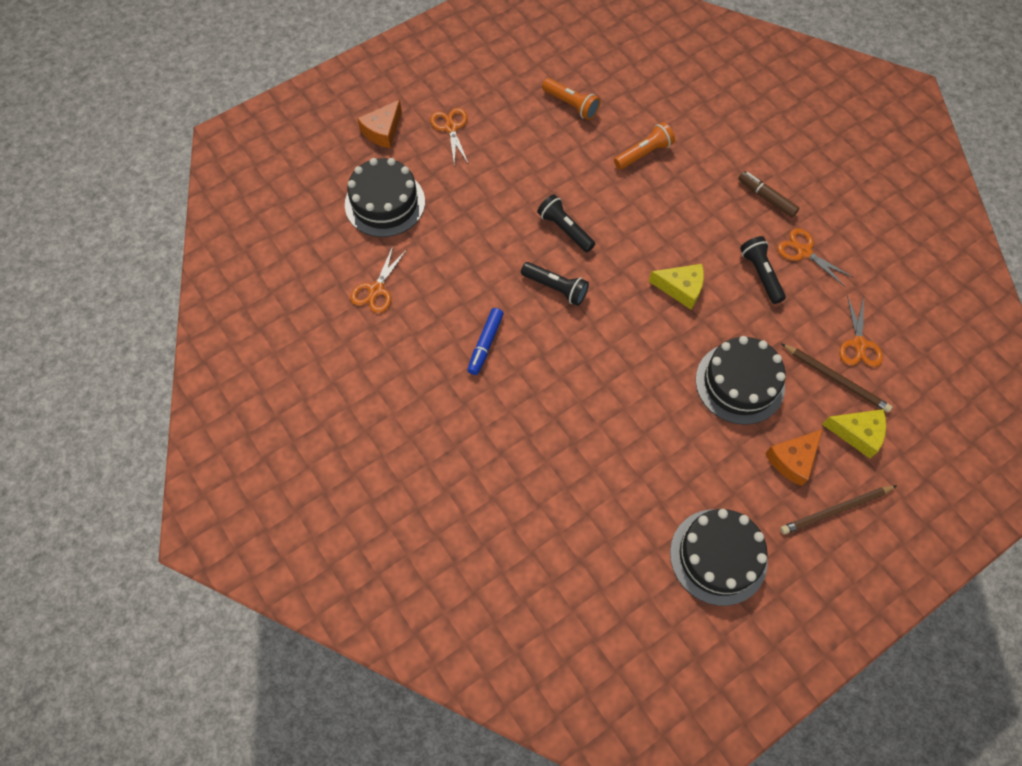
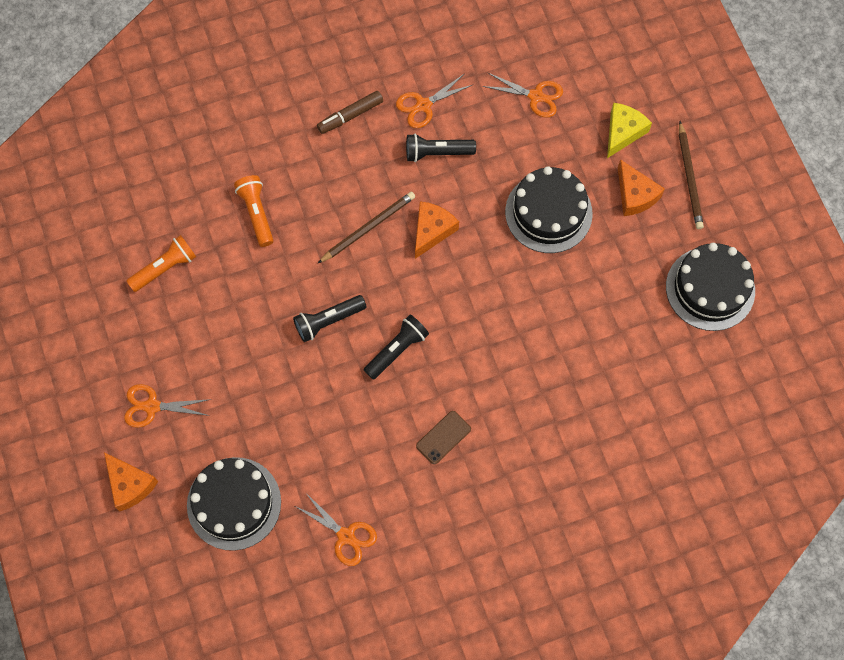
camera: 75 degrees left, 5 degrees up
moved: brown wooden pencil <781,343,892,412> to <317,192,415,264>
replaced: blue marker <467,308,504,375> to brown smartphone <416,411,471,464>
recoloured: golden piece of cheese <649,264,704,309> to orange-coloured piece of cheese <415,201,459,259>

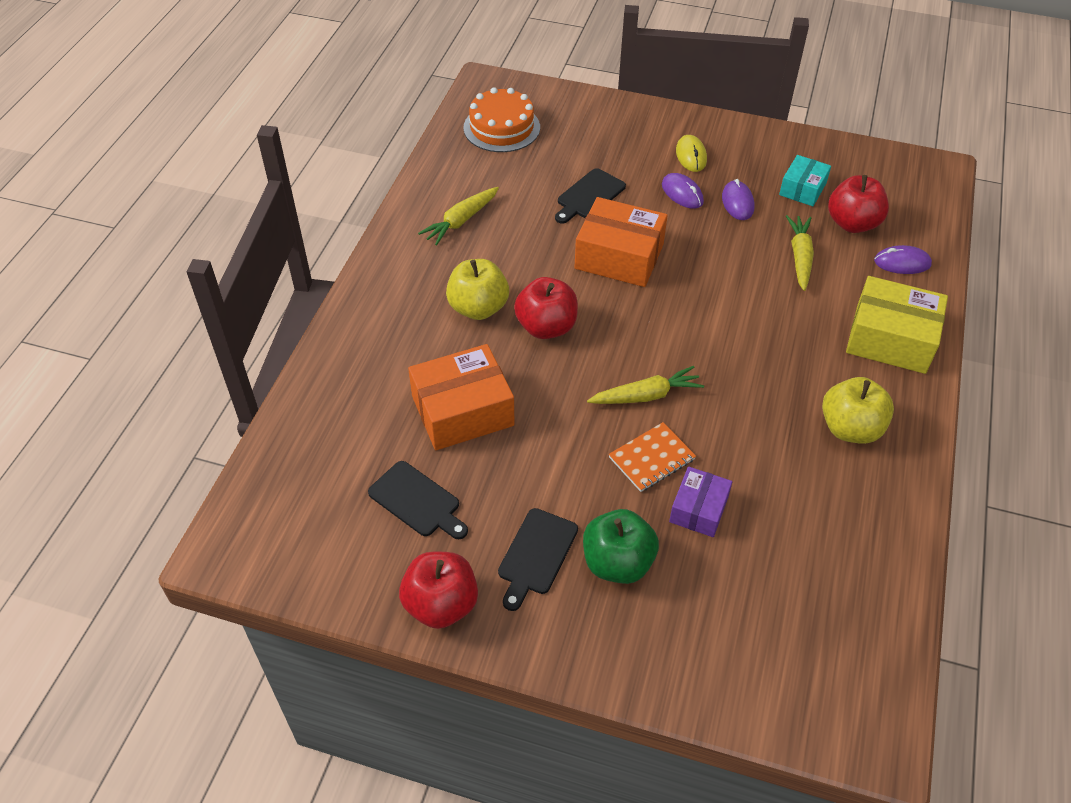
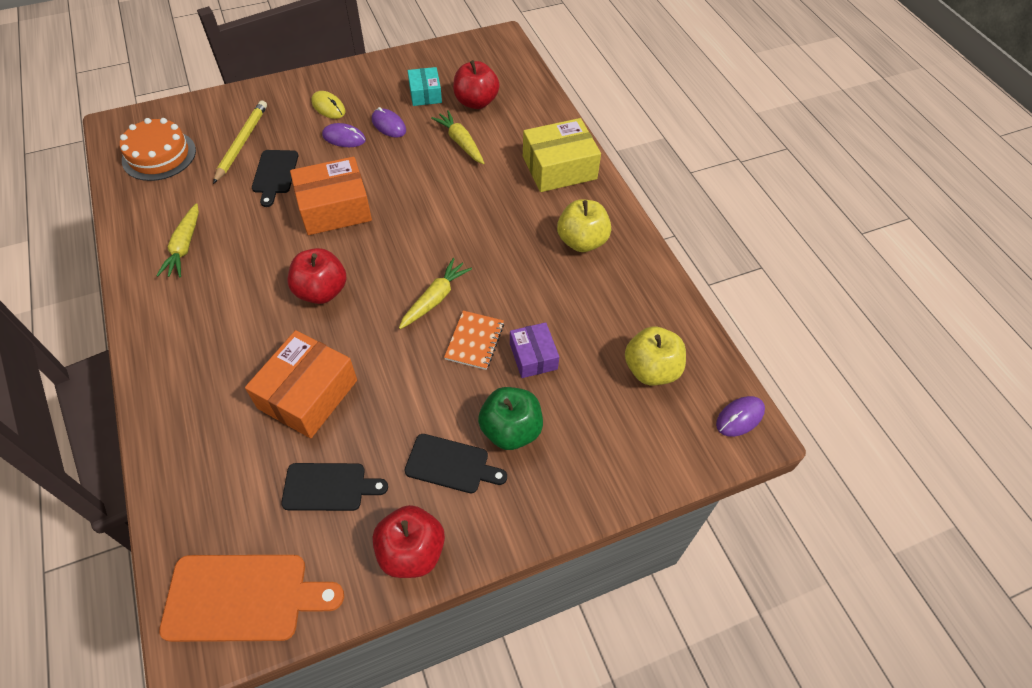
camera: 40 degrees left, 5 degrees up
added: orange-coloured cutting board <159,555,344,642>; golden wooden pencil <213,100,267,184>
moved: golden toy apple <446,259,509,320> to <625,326,686,385>; violet PC mouse <874,245,932,274> to <716,396,765,437>
turned: black cutting board <498,508,578,611> = <404,434,507,493> 60 degrees counterclockwise

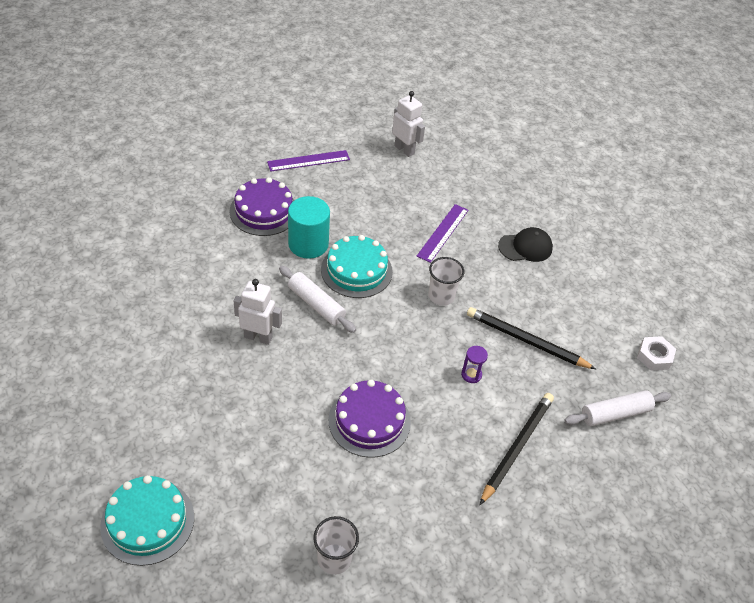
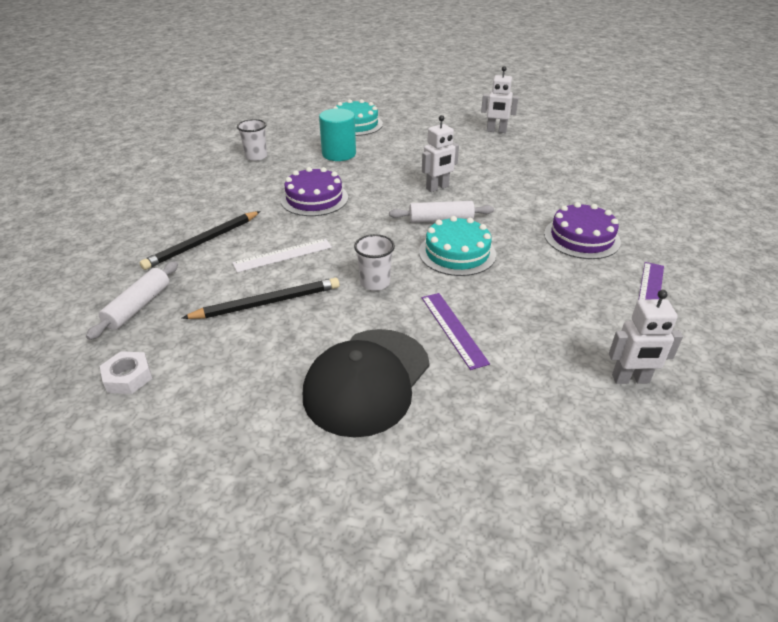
camera: 135 degrees right, 10 degrees down
added: white toy robot <481,66,519,133>
moved: teal cylinder shape <288,196,330,259> to <319,108,356,161>
replaced: violet hourglass <461,346,488,383> to white straightedge <232,238,332,273>
turned: black wooden pencil <480,393,554,505> = <139,211,261,270> 60 degrees clockwise
resized: black baseball cap <498,227,553,262> = <303,329,430,438> x1.84

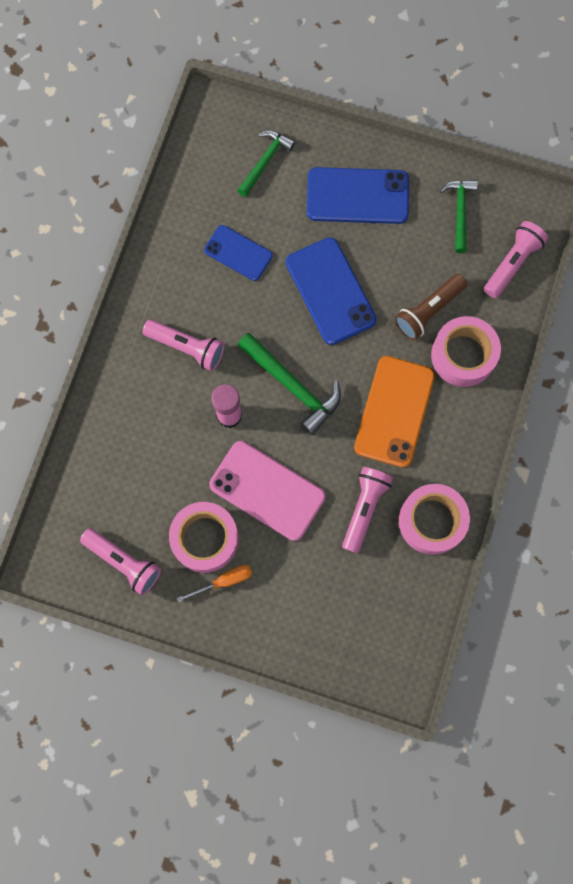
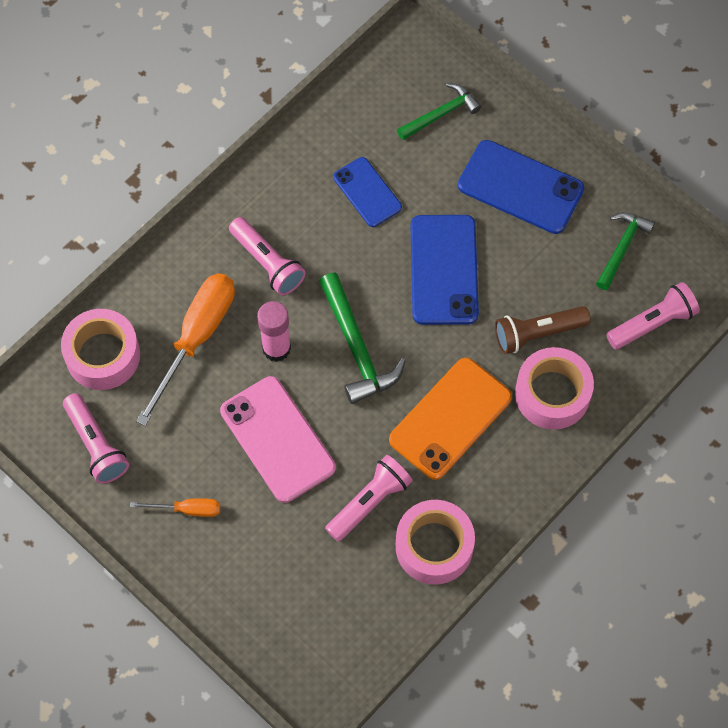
camera: 25 degrees right, 10 degrees down
added: orange-coloured screwdriver <136,273,235,426>
moved: rosy roll of tape <169,502,239,573> to <61,309,140,390>

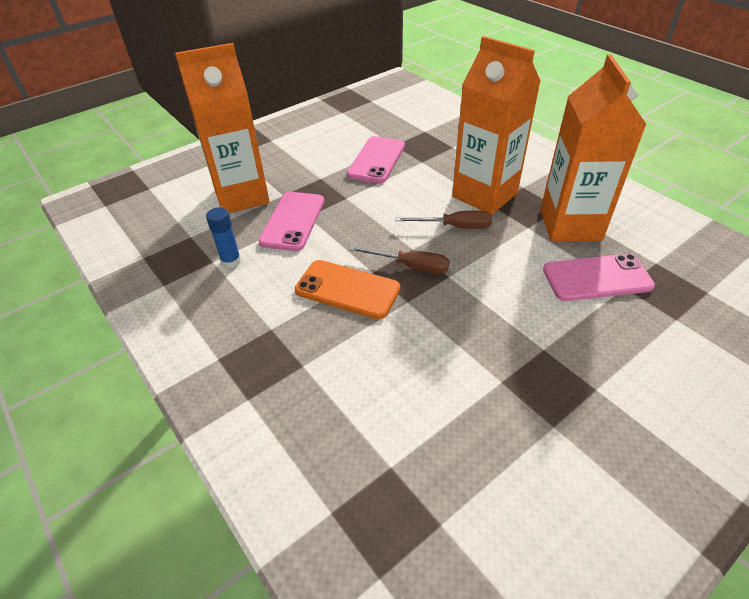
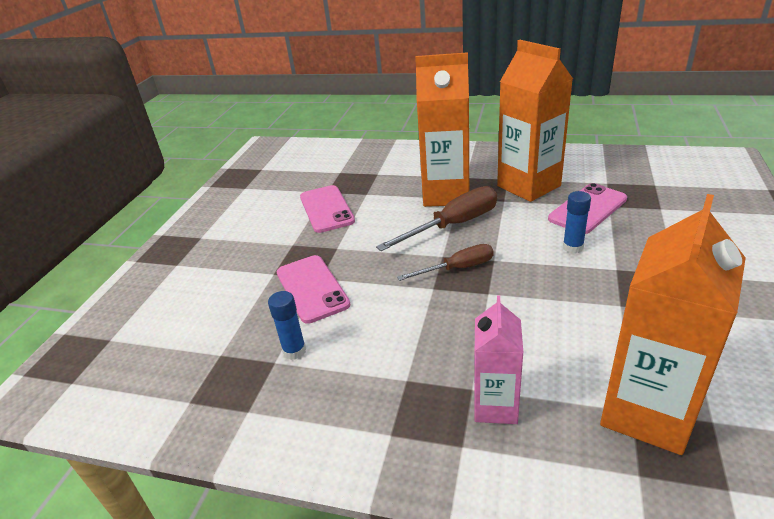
camera: 35 degrees left, 10 degrees down
removed: orange-coloured smartphone <295,260,401,319>
added: rosy juice carton <474,295,524,424>; blue stick of glue <563,191,591,254>
moved: orange-coloured juice carton <175,43,270,213> to <600,194,746,455>
resized: brown screwdriver <395,211,492,229> = <376,186,497,251> x1.56

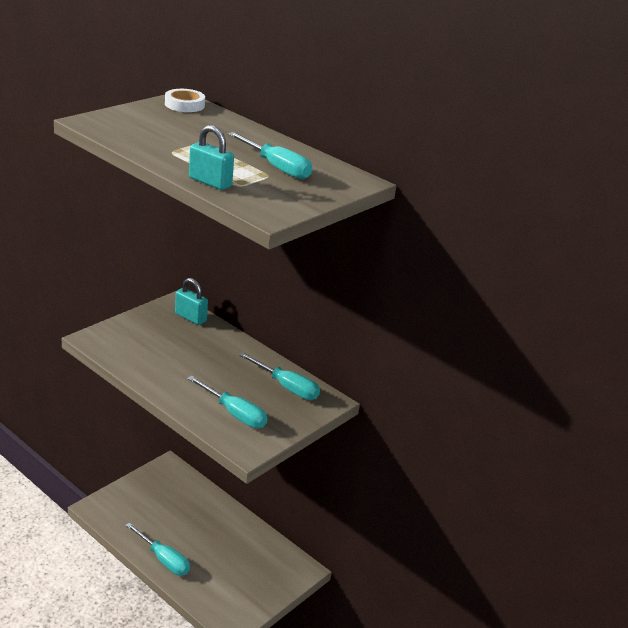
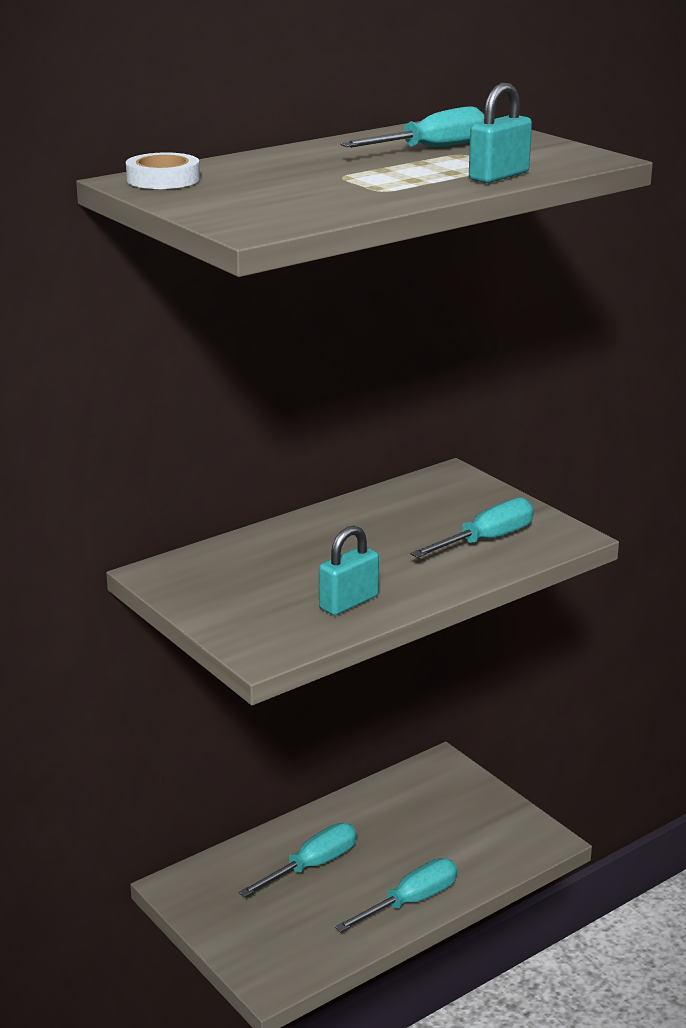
camera: 75 degrees left, 5 degrees down
moved: teal padlock <175,278,208,325> to <319,525,379,615>; teal screwdriver <239,353,320,400> to <239,823,357,897>

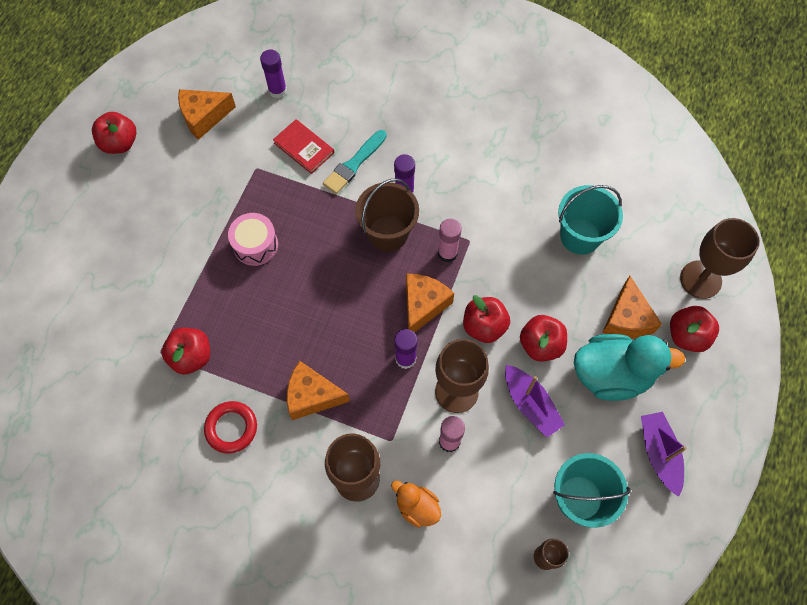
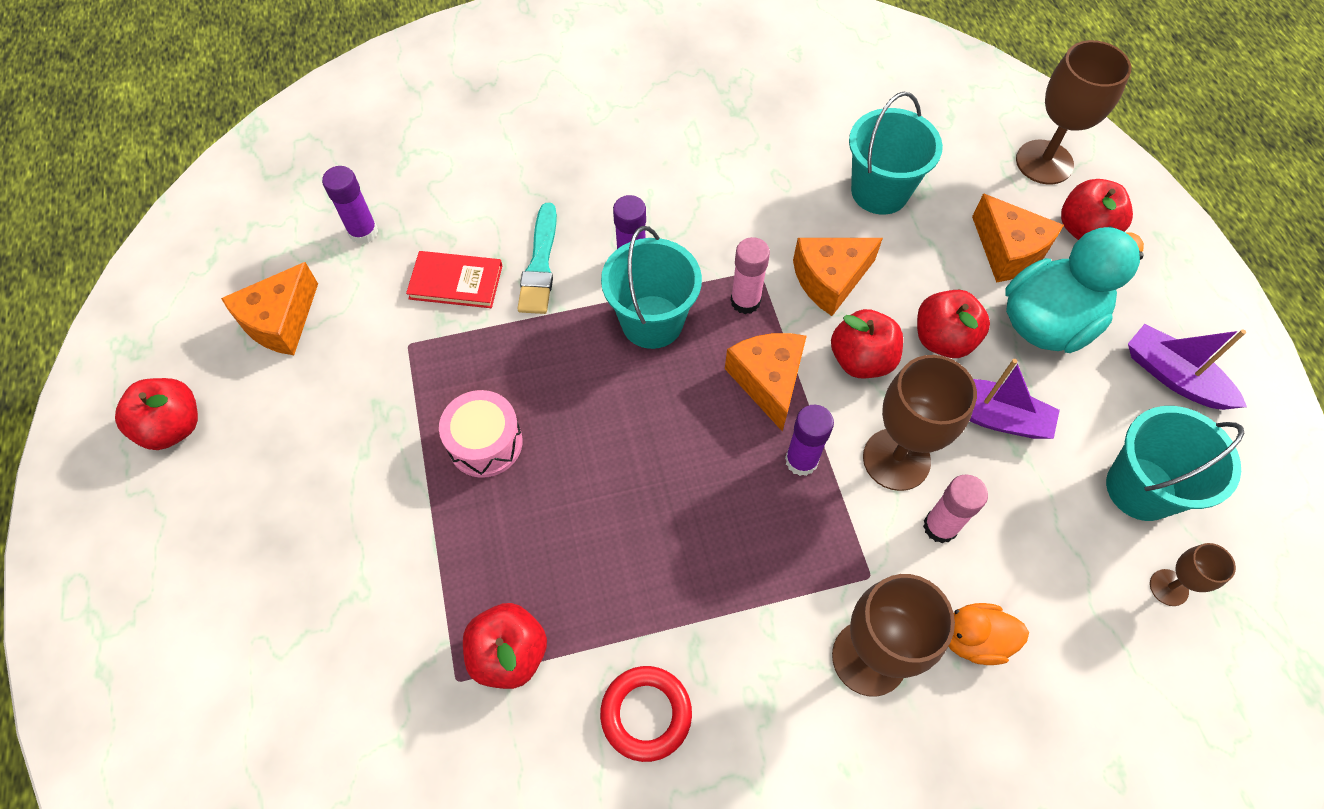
camera: 35 degrees left, 5 degrees down
moved: orange-coloured piece of cheese <287,361,350,420> to <793,238,883,316>
recoloured: brown sand bucket <355,178,419,252> to teal sand bucket <601,226,702,349>

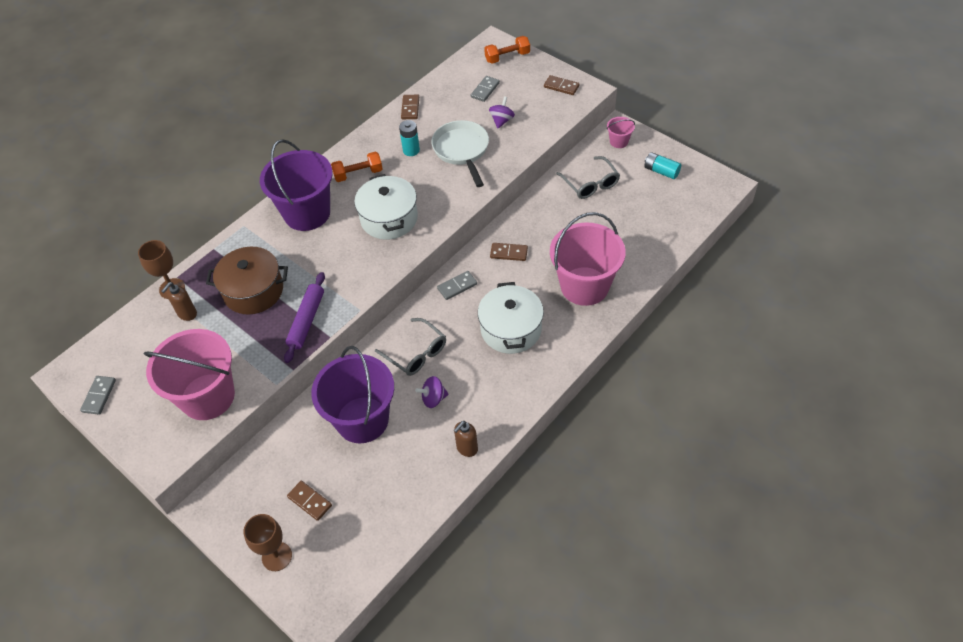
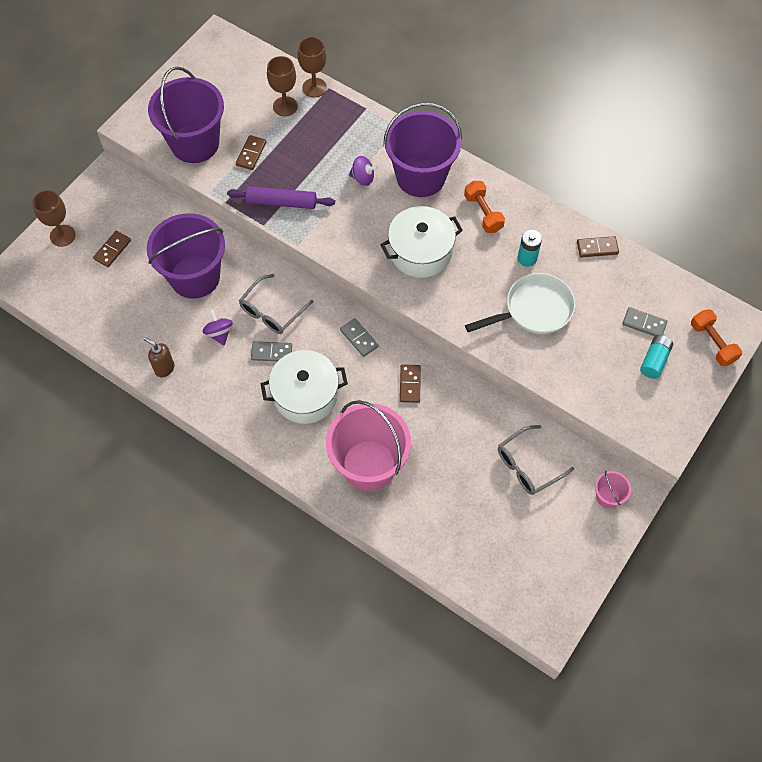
camera: 80 degrees right, 10 degrees up
removed: brown pot <206,247,288,314>
moved: ash-grey domino piece <80,376,116,415> to <251,341,292,361>; violet toy top <489,97,515,128> to <349,156,378,186>; brown domino piece <544,75,580,95> to <236,135,267,170>; teal battery <644,152,681,179> to <640,335,673,379>
replaced: brown soap pump <161,282,197,321> to brown chalice <267,56,298,116>
recoloured: rosy sand bucket <144,329,235,420> to violet sand bucket <148,67,224,163>

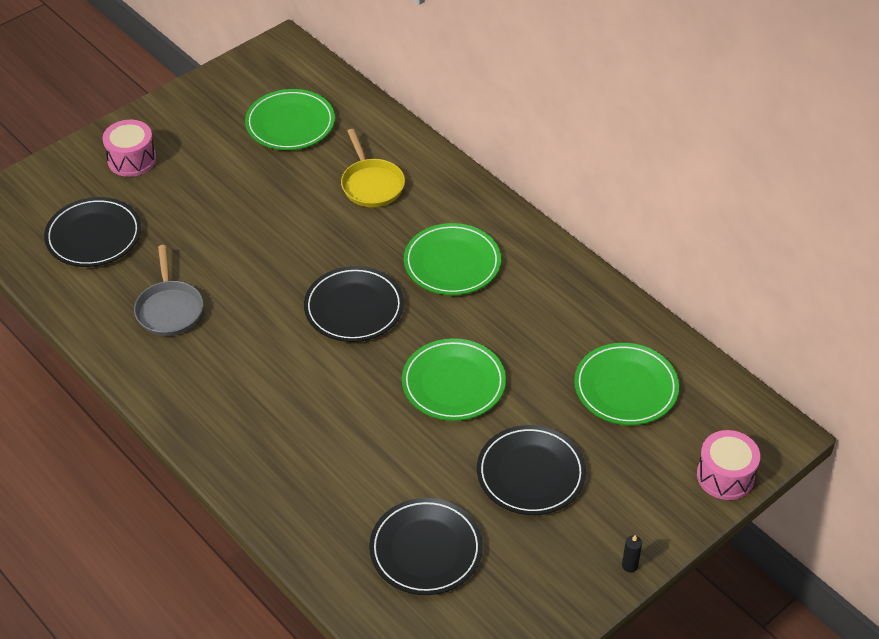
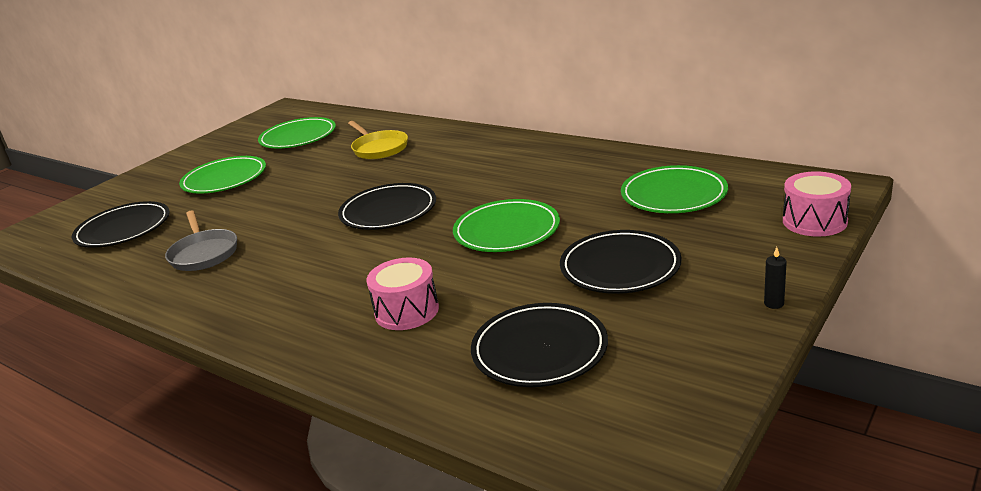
camera: 10 degrees left, 20 degrees down
moved: rosy toy drum <103,120,156,177> to <366,257,439,330>; leaf-green plate <404,223,501,295> to <179,156,266,193>

